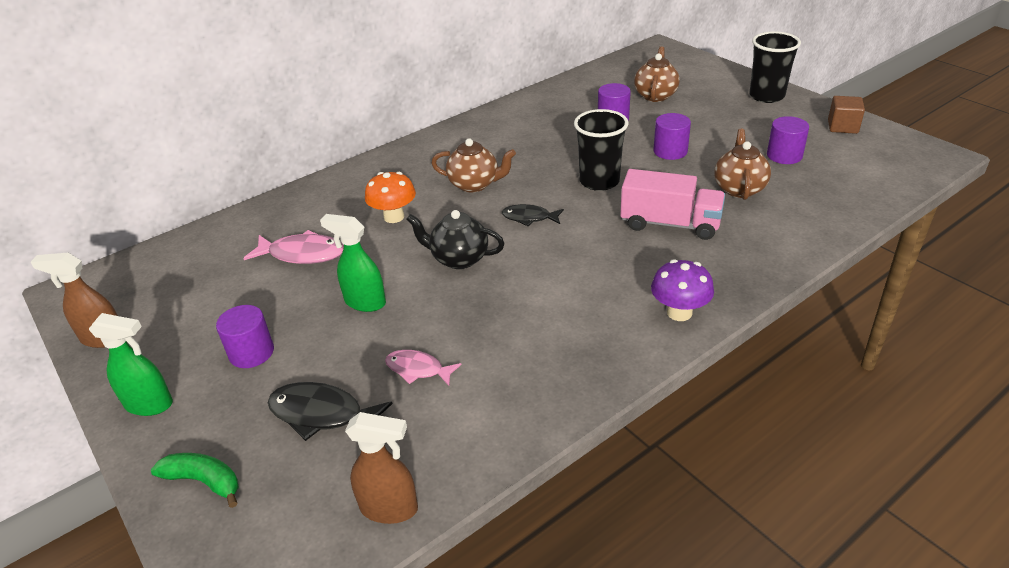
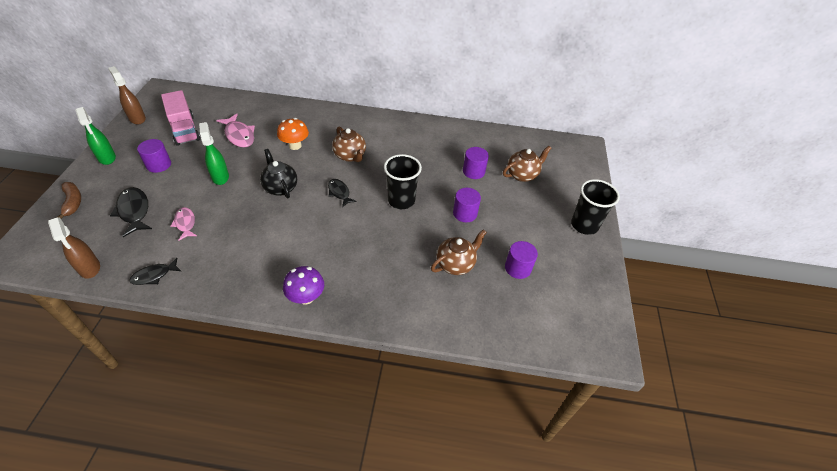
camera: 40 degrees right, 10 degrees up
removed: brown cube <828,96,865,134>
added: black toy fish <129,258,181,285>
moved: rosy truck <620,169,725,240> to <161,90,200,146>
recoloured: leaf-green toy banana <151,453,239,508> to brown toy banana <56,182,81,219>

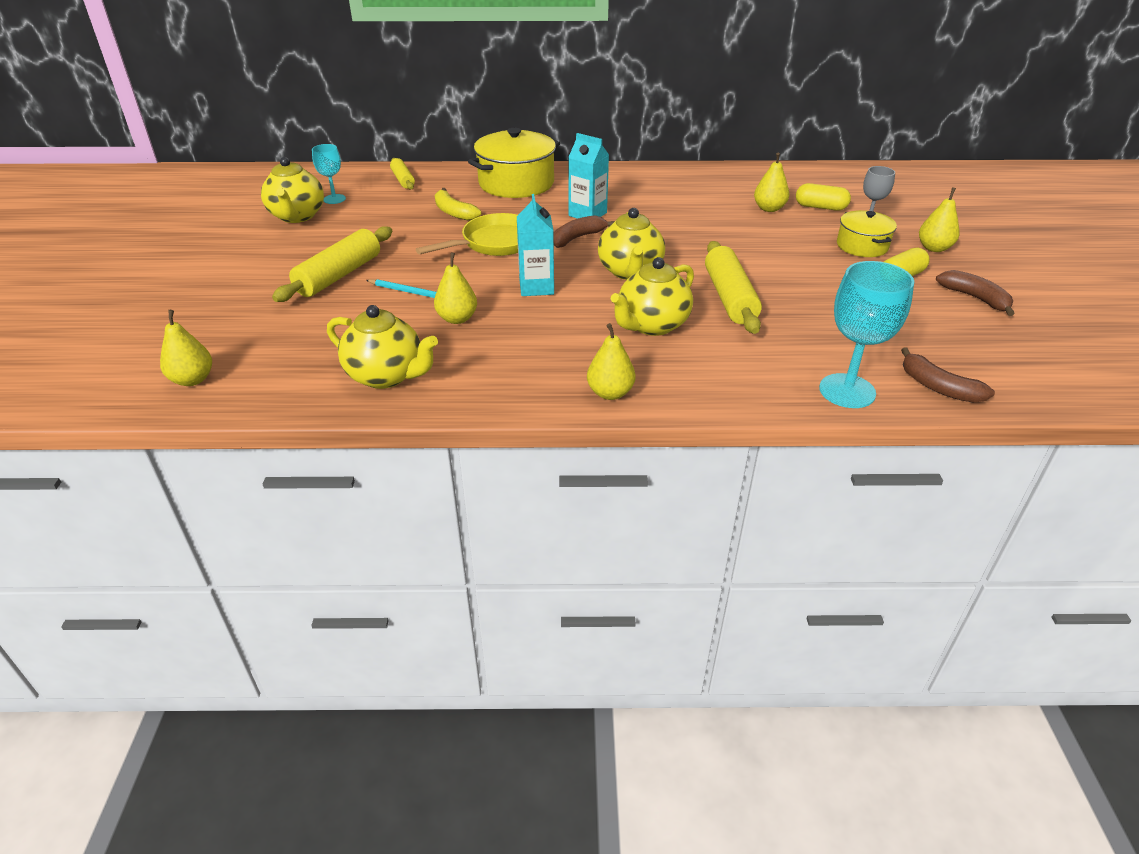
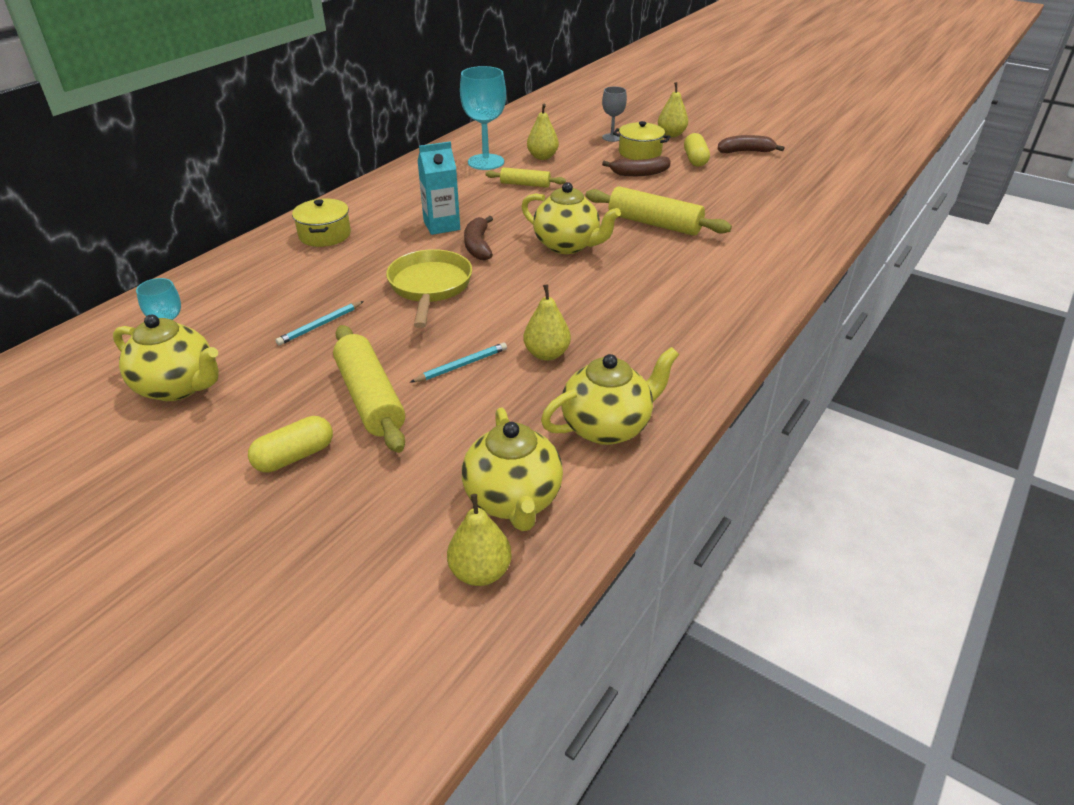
camera: 55 degrees left, 0 degrees up
removed: golden toy banana <435,188,481,221>; teal juice carton <517,194,554,296>; golden pear <587,323,636,400>
added: teal wooden pencil <276,301,364,345>
moved: golden dough roller <390,158,415,190> to <485,167,566,188>; golden teapot <611,257,694,336> to <462,408,563,531>; golden pill shape <796,183,851,211> to <248,416,333,472>; teal chalice <819,261,914,408> to <460,66,506,170>; brown toy banana <901,348,995,403> to <602,156,671,176>
resized: golden pot <468,128,560,198> = <292,198,351,247> x0.58

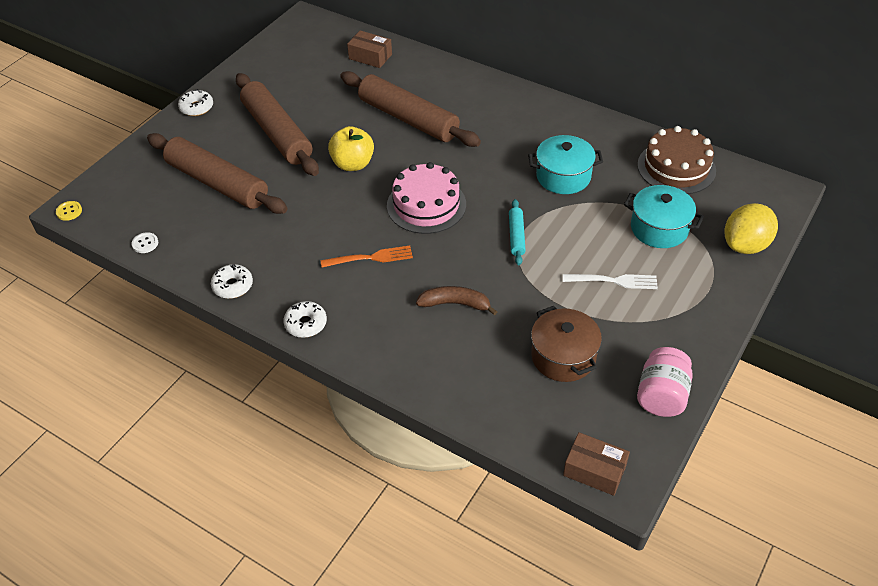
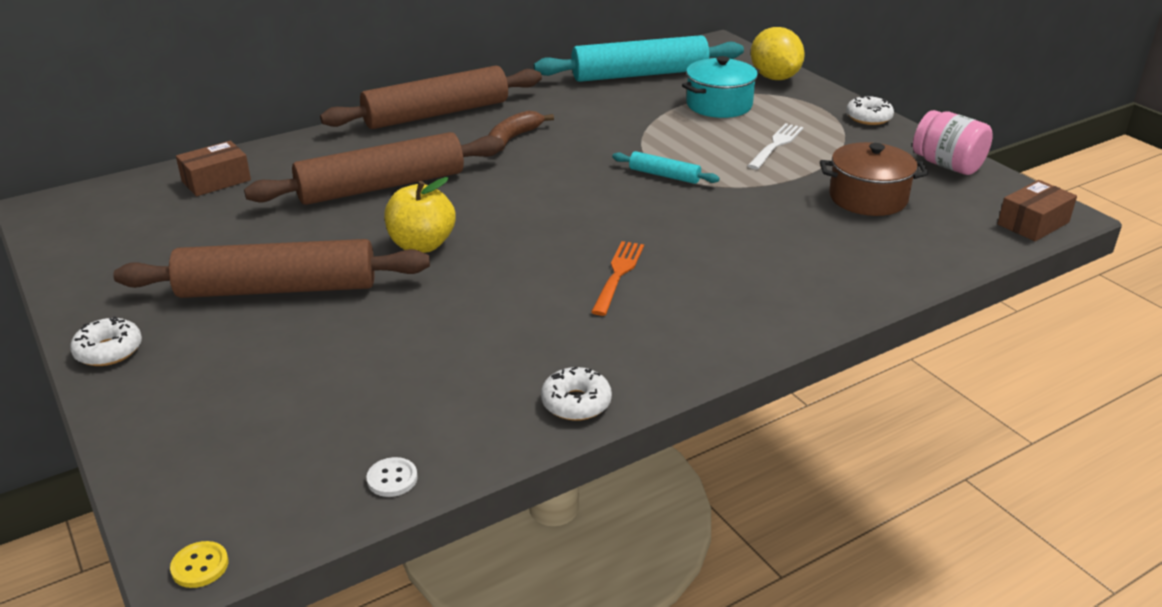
camera: 65 degrees left, 15 degrees down
removed: rosy gateau <387,162,466,234>; teal pot <528,135,603,194>
moved: brown dough roller <147,133,288,214> to <320,66,542,129>; white donut <284,301,327,338> to <846,95,894,125>; brown toy banana <416,286,497,316> to <488,111,554,151>
replaced: brown gateau <637,126,716,194> to teal dough roller <534,35,744,82>

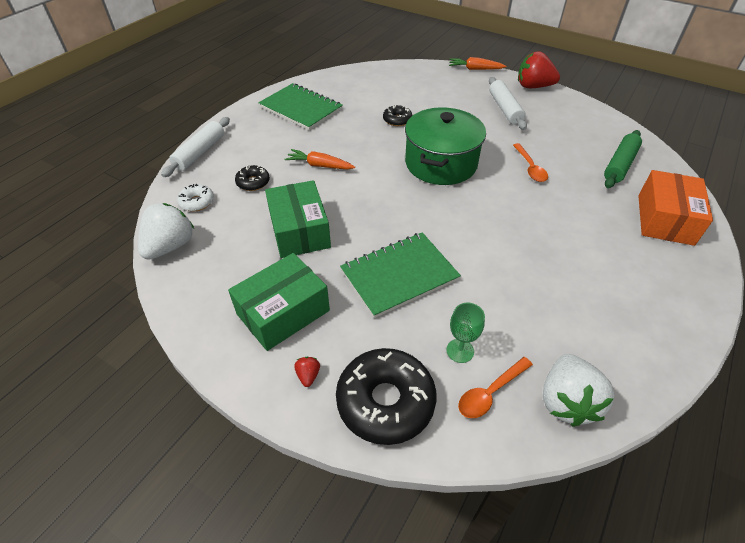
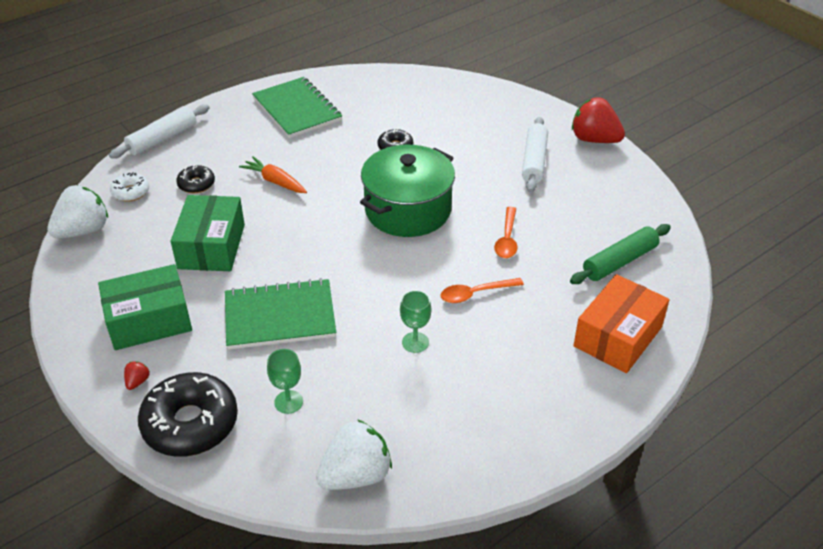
camera: 20 degrees right, 5 degrees down
removed: orange-coloured root vegetable <449,57,506,70>
added: leaf-green chalice <400,290,431,353>
moved: orange-coloured spoon <458,357,533,418> to <441,278,524,303>
turned: white strawberry <543,354,614,427> = <316,419,392,490> 150 degrees counterclockwise

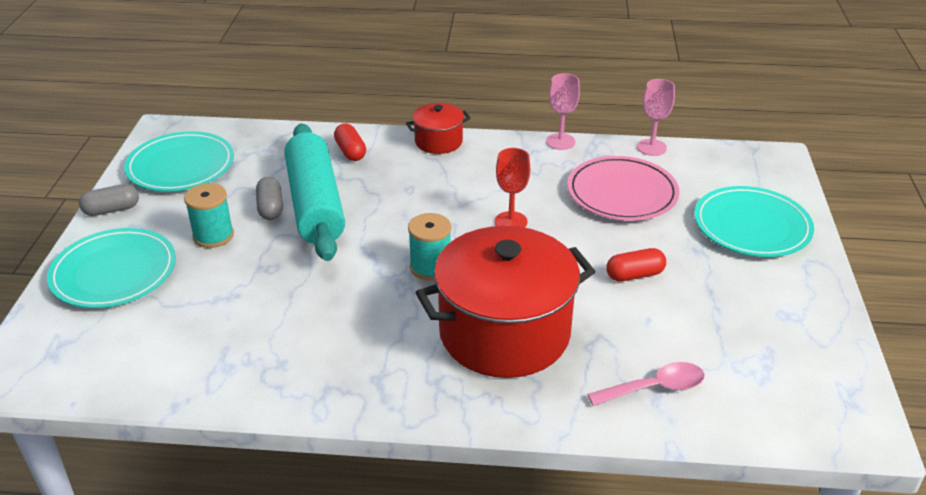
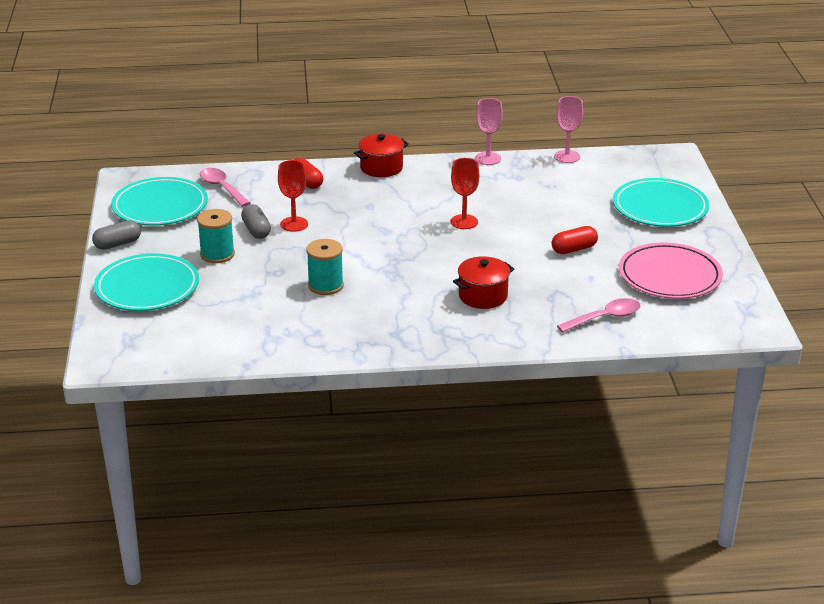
camera: 10 degrees left, 5 degrees down
added: rosy spoon <200,168,250,207>
moved: teal reel of thread <408,213,451,280> to <306,239,344,295>; rosy plate <567,156,679,221> to <619,243,723,299>
replaced: teal dough roller <284,123,345,261> to red chalice <278,160,308,232>
resized: red pot <416,226,595,378> = <453,256,514,309> x0.47

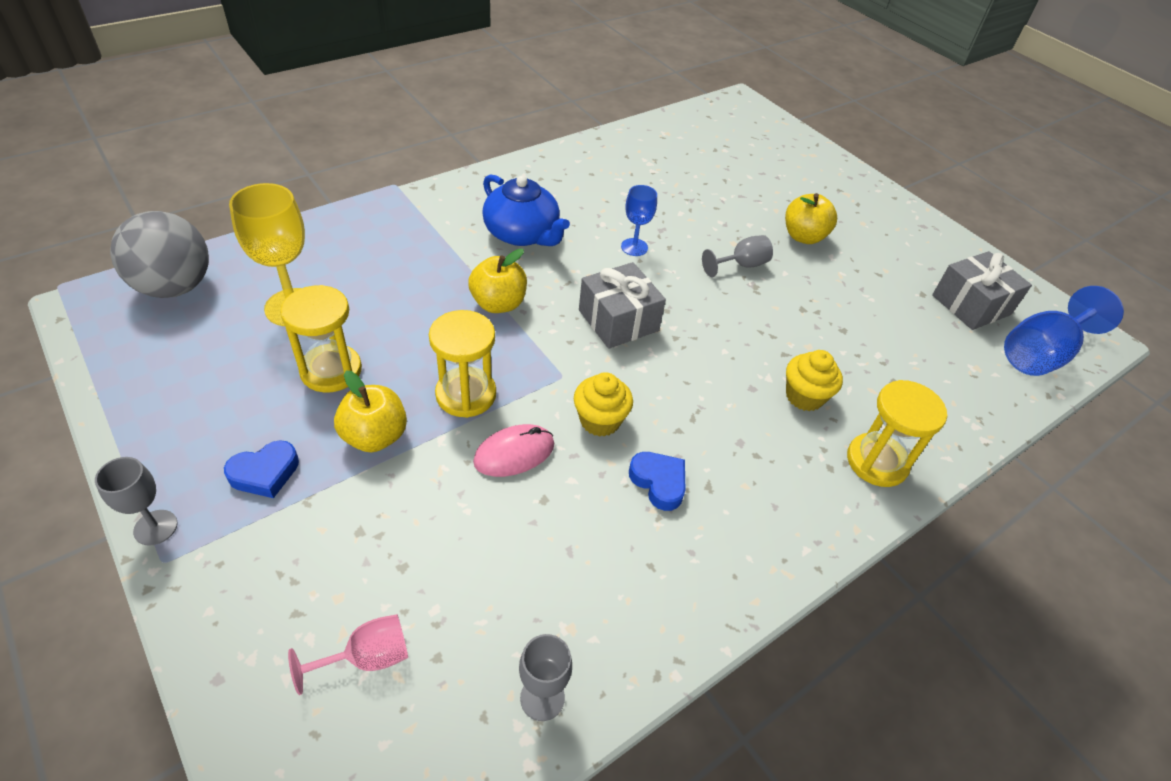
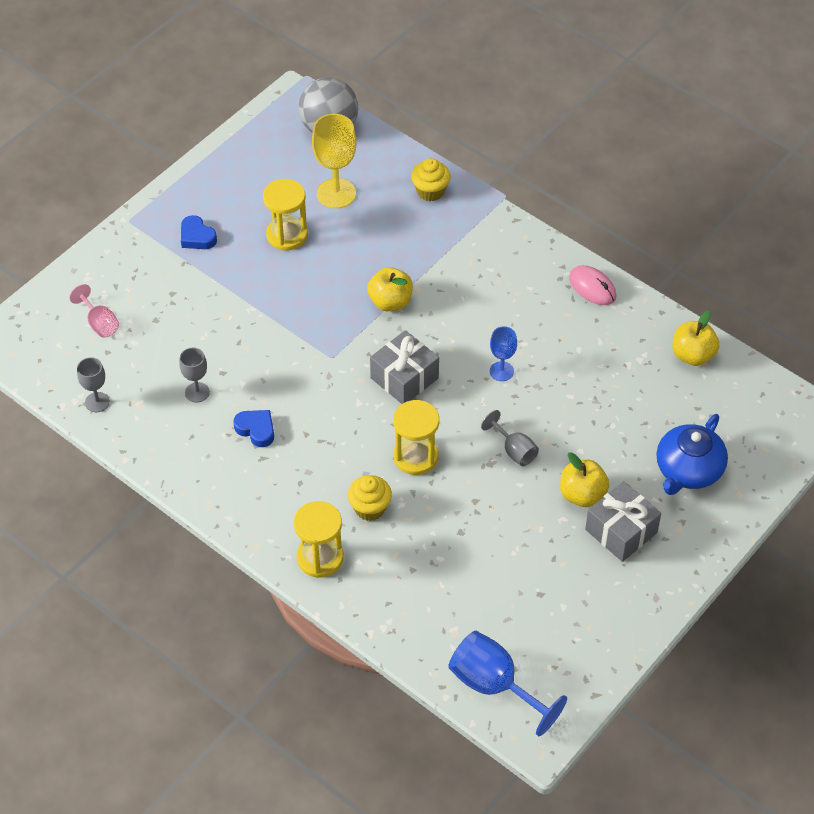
camera: 80 degrees right, 5 degrees up
moved: ash-grey chalice <95,457,177,546> to <179,348,210,402>; golden toy apple <334,370,407,452> to <673,311,719,366>; golden hourglass <429,310,496,418> to <393,400,439,475>; rosy PC mouse <473,424,554,477> to <569,265,616,305>; blue teapot <482,174,570,246> to <656,414,728,495>; golden muffin <574,372,633,437> to <411,158,450,201>; ash-grey gift <932,251,1032,330> to <585,481,661,562>
turned: blue heart <629,452,686,511> = <233,410,274,447> 90 degrees counterclockwise

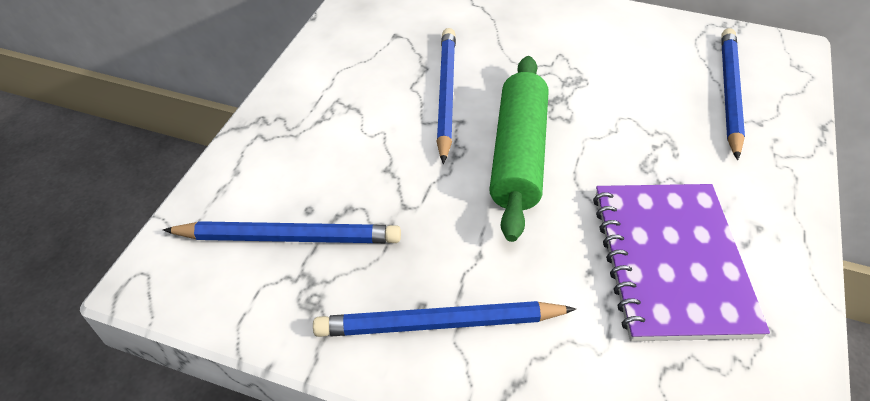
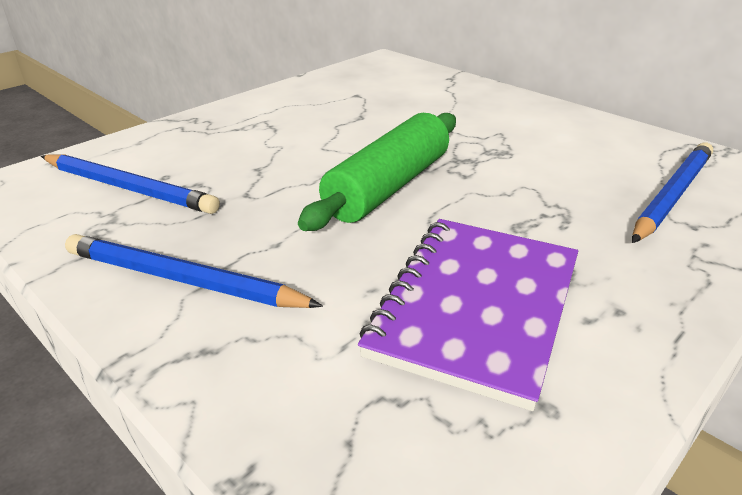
camera: 25 degrees right, 15 degrees down
removed: blue wooden pencil <437,28,456,164>

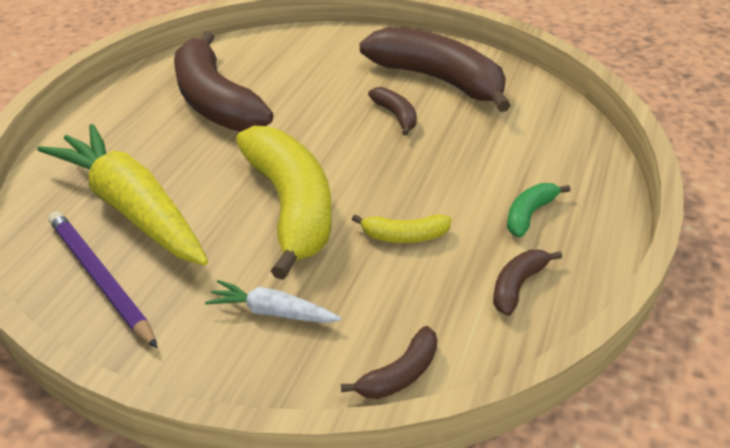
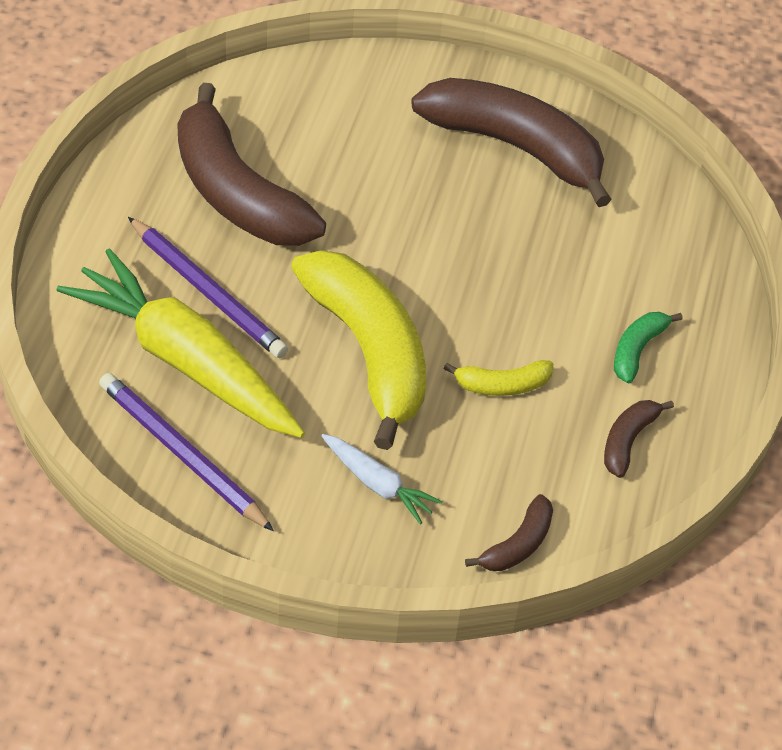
camera: 10 degrees left, 10 degrees up
removed: brown toy banana <368,87,417,136>
added: violet wooden pencil <128,217,288,358>
turned: white root vegetable <205,280,341,323> = <321,434,442,524> 150 degrees counterclockwise

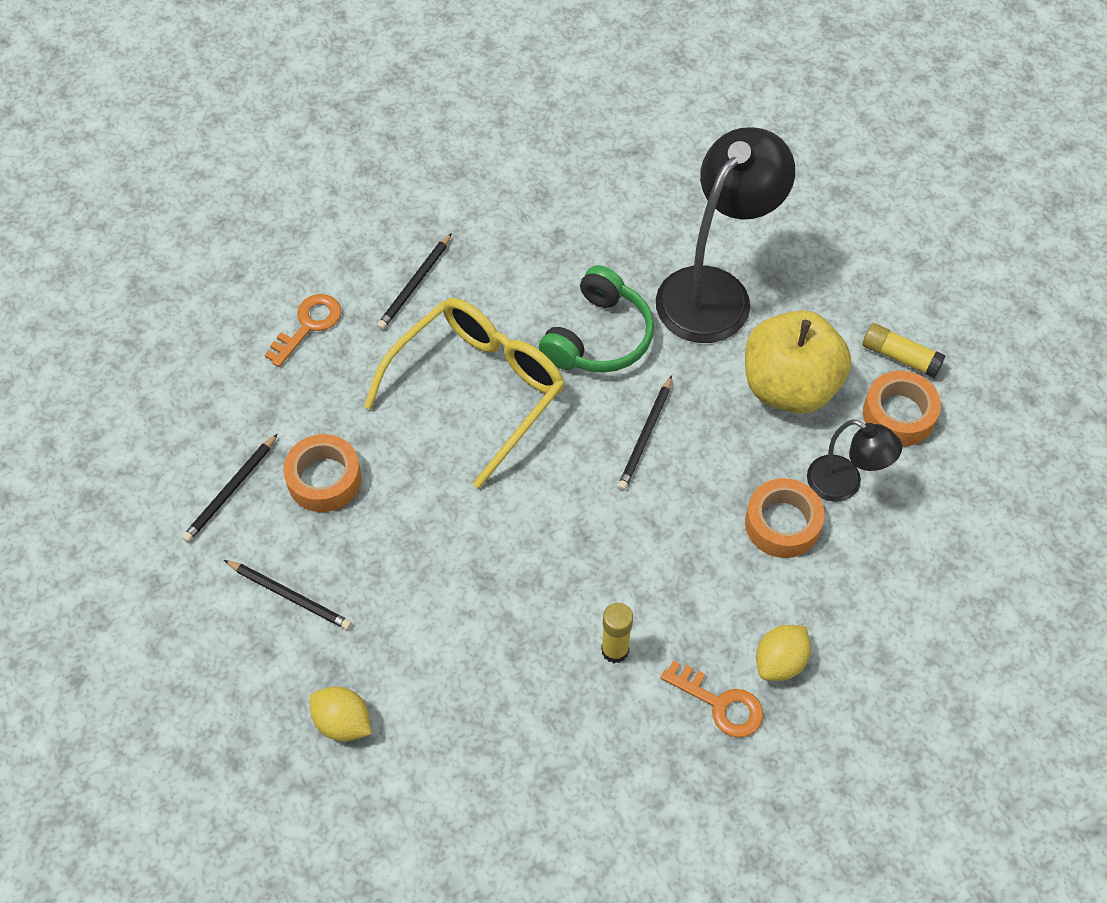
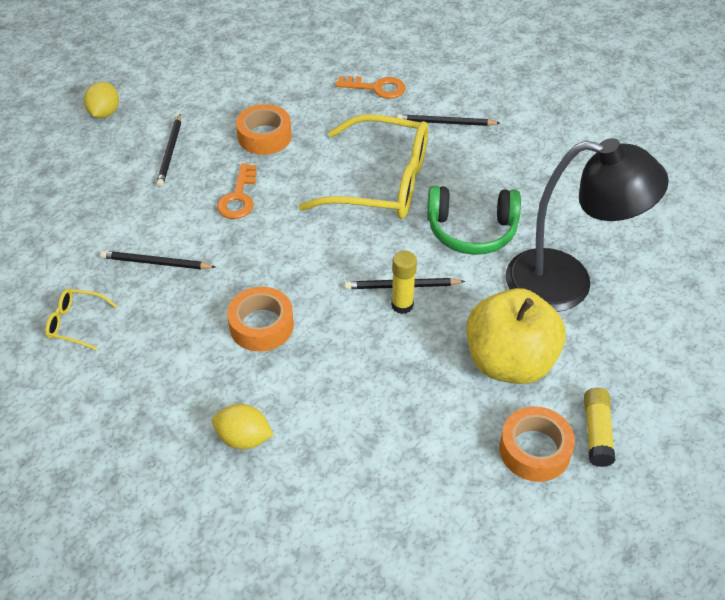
camera: 65 degrees right, 10 degrees down
removed: black desk lamp <807,419,902,502>
added: golden eyeglasses <45,289,118,350>
moved: black wooden pencil <182,433,278,542> to <100,251,216,269>; golden toy lemon <309,686,371,742> to <84,82,119,118>; golden stick of glue <601,603,633,663> to <391,251,417,314>; orange-coloured key <661,661,763,738> to <217,163,256,219>; orange-coloured roll of tape <745,478,824,558> to <227,287,294,352>

